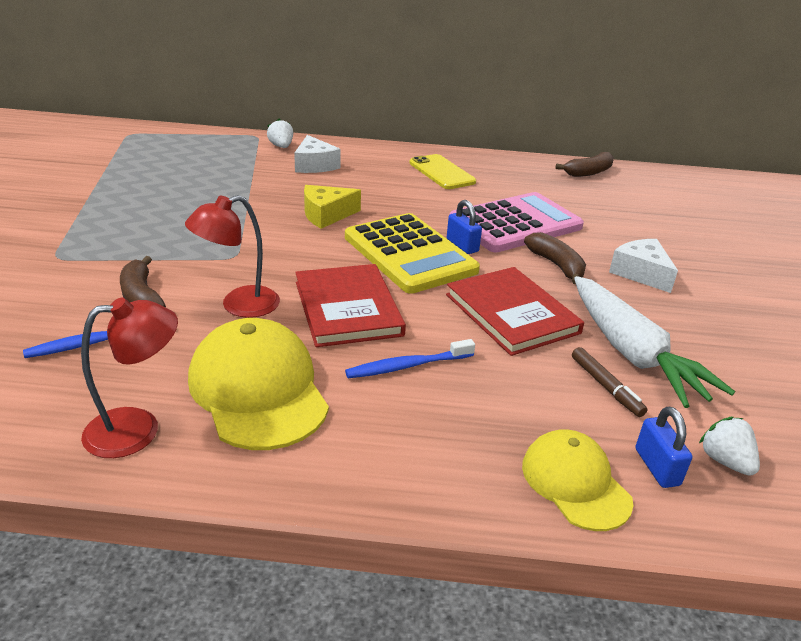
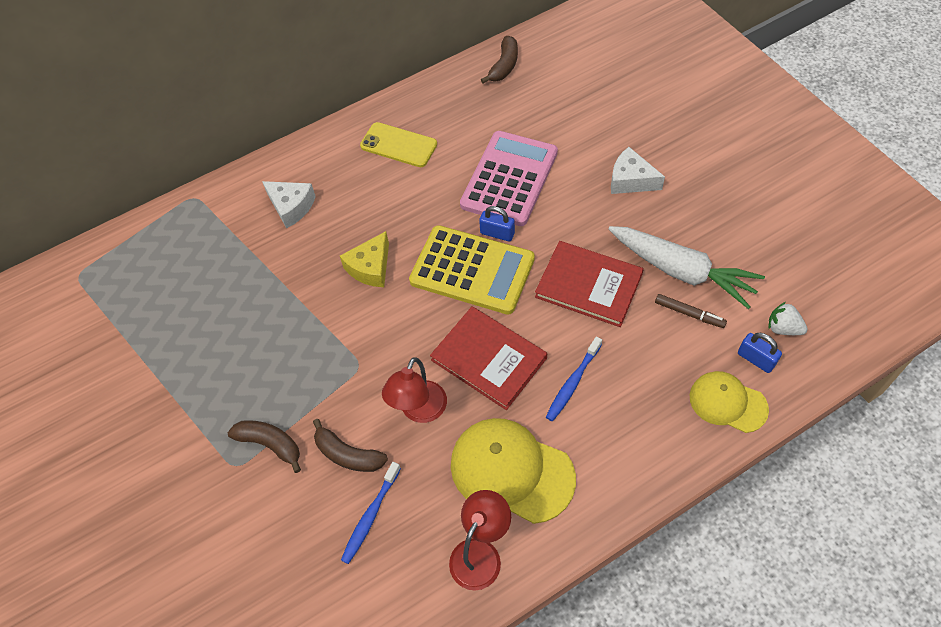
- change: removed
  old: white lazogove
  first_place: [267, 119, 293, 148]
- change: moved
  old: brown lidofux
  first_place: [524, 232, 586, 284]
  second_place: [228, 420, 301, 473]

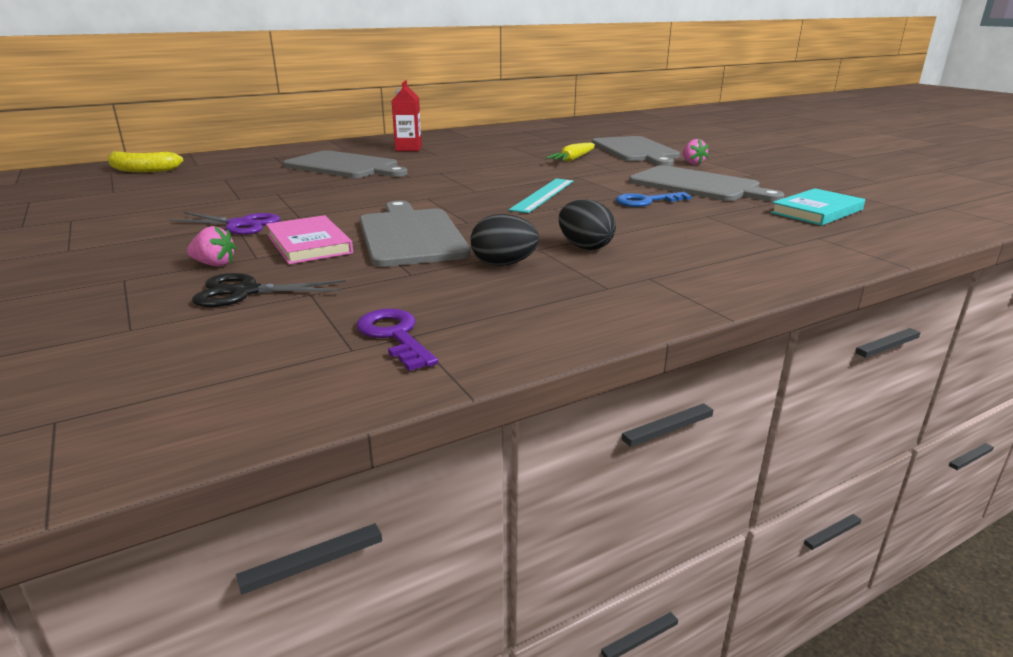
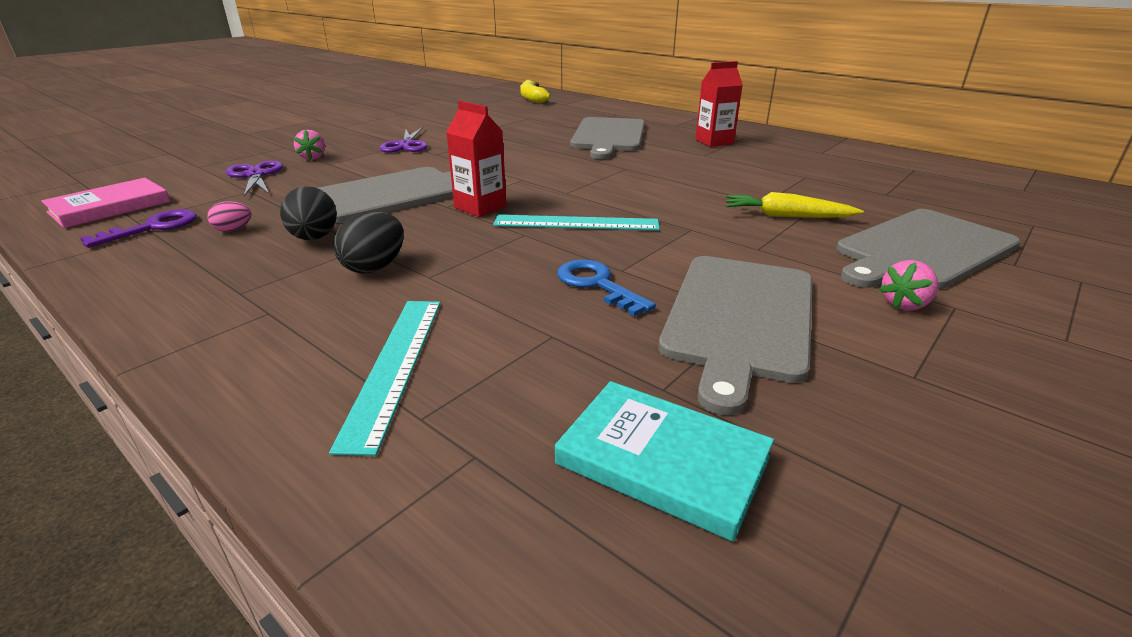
- change: added
  new: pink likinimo
  second_place: [207, 201, 252, 232]
- change: added
  new: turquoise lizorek
  second_place: [329, 301, 441, 456]
- change: added
  new: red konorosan
  second_place: [446, 101, 507, 217]
- change: moved
  old: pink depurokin
  first_place: [266, 215, 353, 264]
  second_place: [41, 178, 170, 228]
- change: recoloured
  old: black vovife
  new: purple vovife
  first_place: [192, 273, 346, 307]
  second_place: [226, 161, 283, 196]

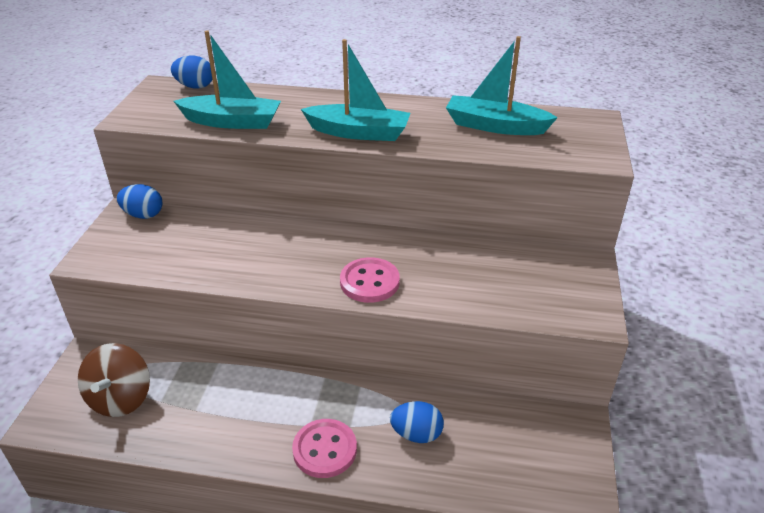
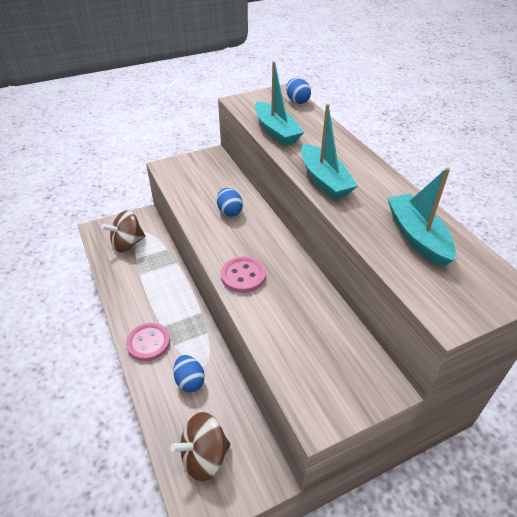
- change: added
  new: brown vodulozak
  second_place: [170, 412, 230, 481]
- change: moved
  old: blue likinimo
  first_place: [117, 184, 162, 219]
  second_place: [217, 188, 243, 217]

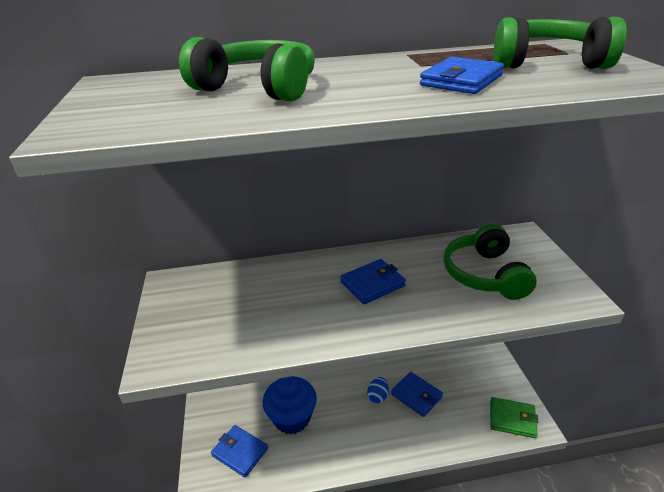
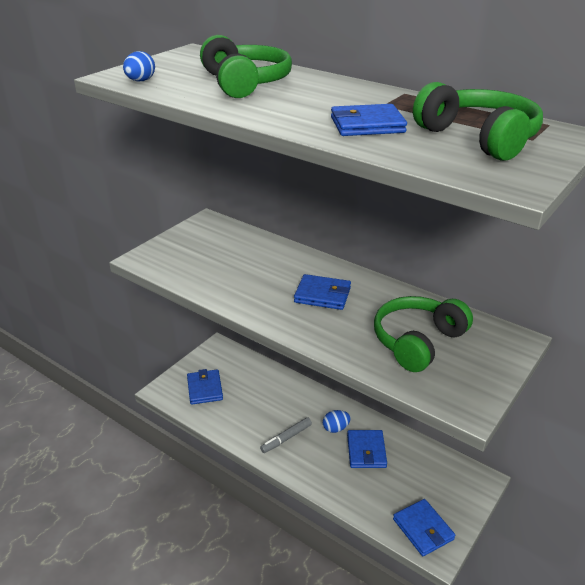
- change: removed
  old: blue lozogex
  first_place: [263, 376, 317, 434]
- change: added
  new: blue likinimo
  second_place: [123, 51, 155, 81]
- change: added
  new: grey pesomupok
  second_place: [260, 417, 312, 453]
- change: recoloured
  old: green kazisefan
  new: blue kazisefan
  first_place: [490, 397, 538, 438]
  second_place: [393, 499, 455, 556]

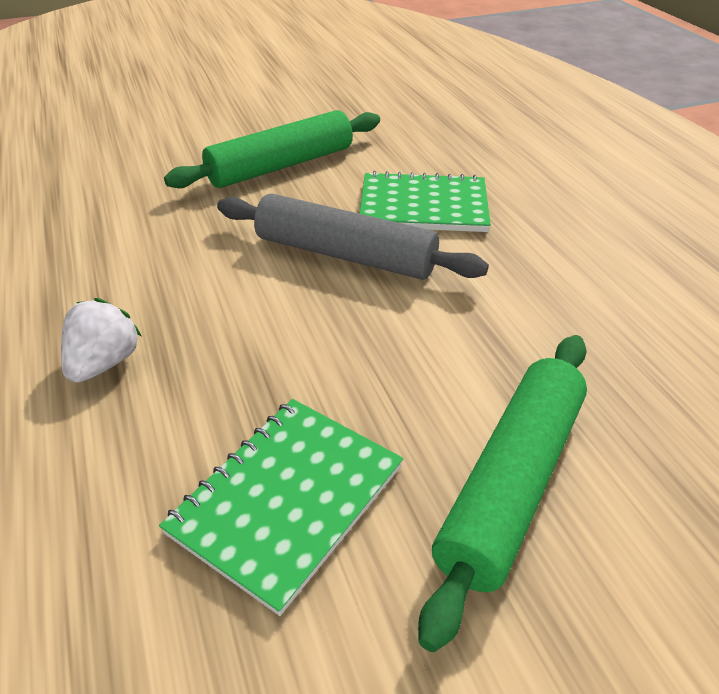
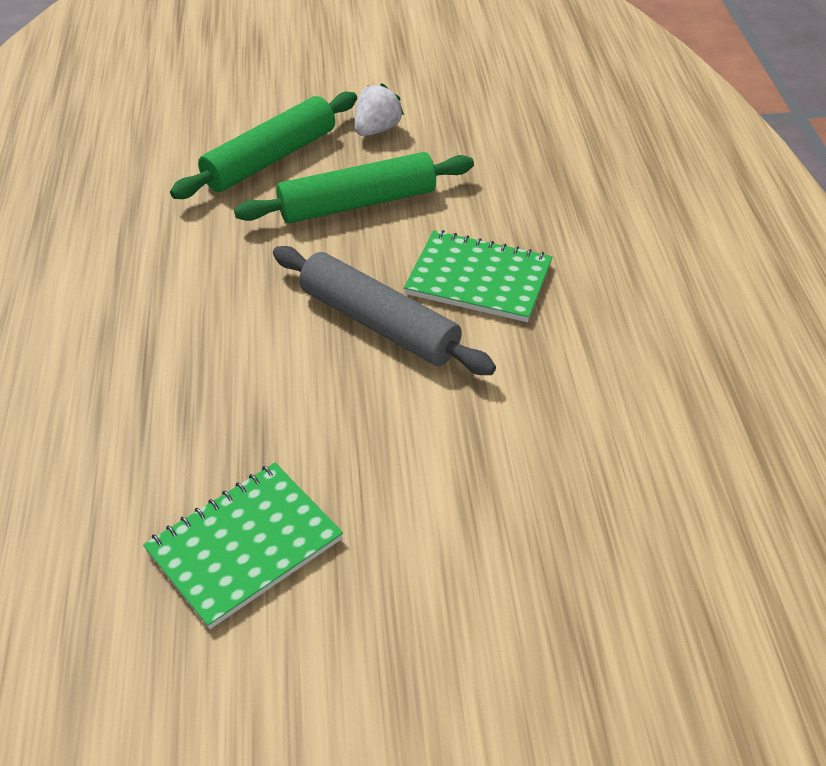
- change: moved
  old: white lazogove
  first_place: [61, 298, 142, 383]
  second_place: [355, 83, 404, 136]
- change: moved
  old: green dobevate
  first_place: [418, 335, 587, 652]
  second_place: [170, 92, 357, 199]

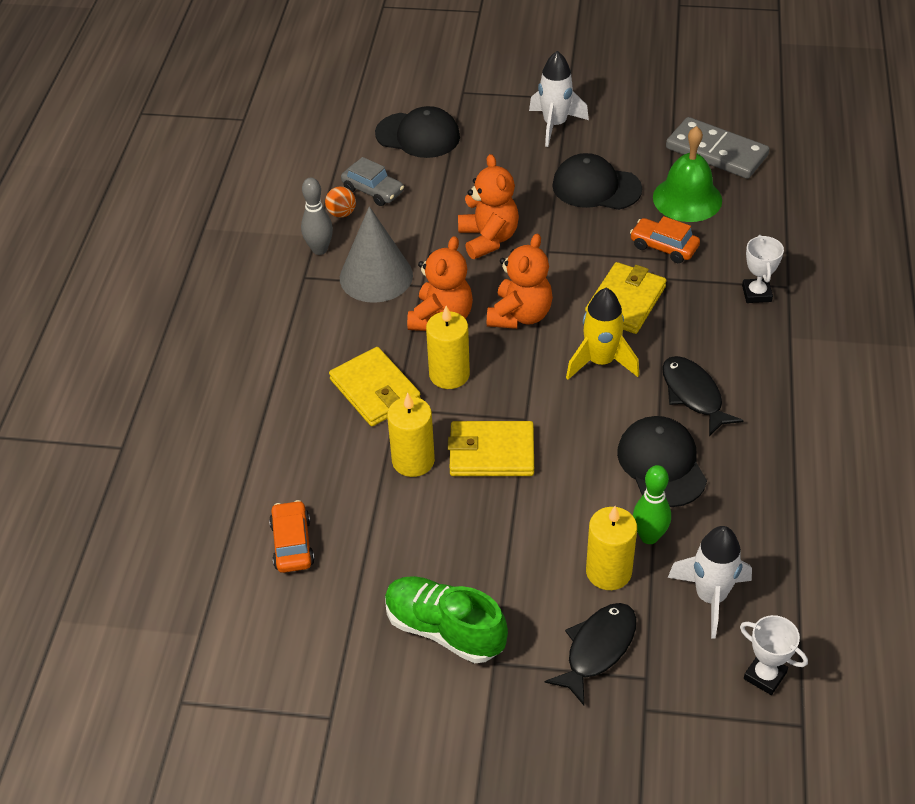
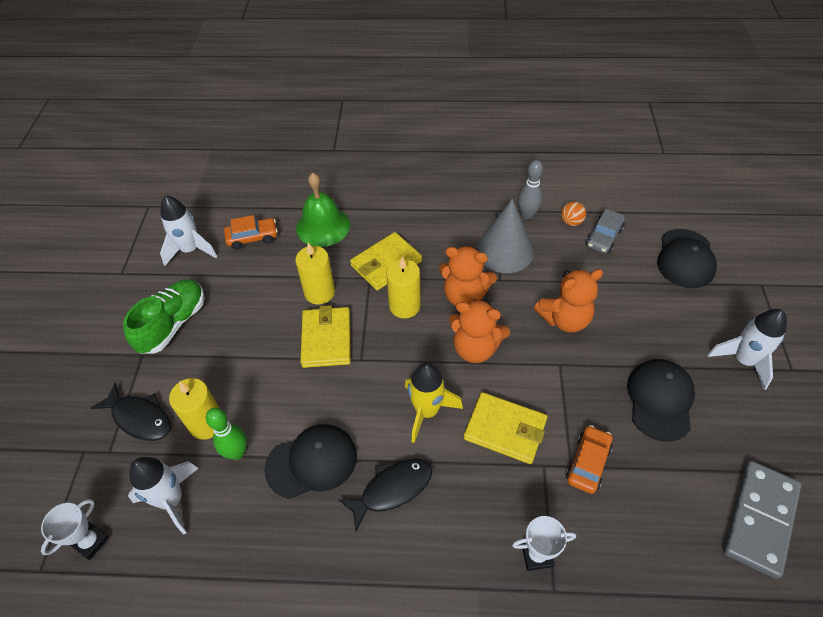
- change: added
  new: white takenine
  second_place: [160, 196, 218, 266]
- change: moved
  old: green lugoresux
  first_place: [653, 126, 722, 222]
  second_place: [296, 172, 350, 247]

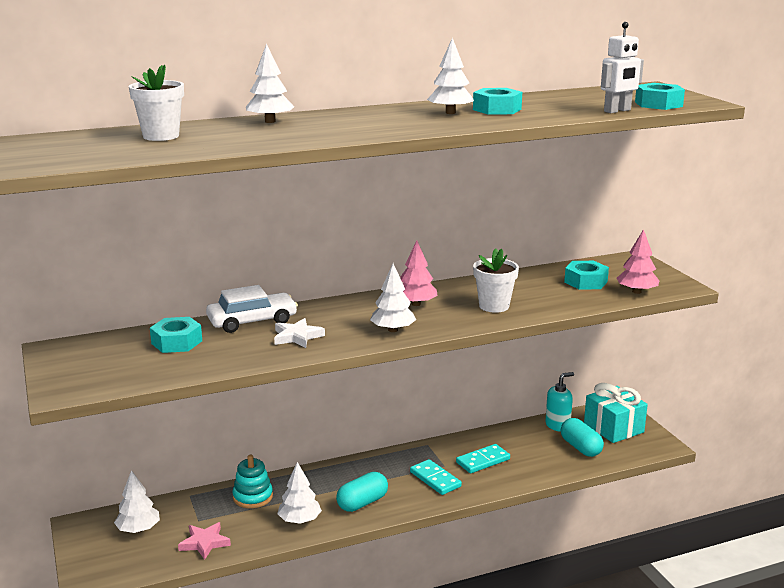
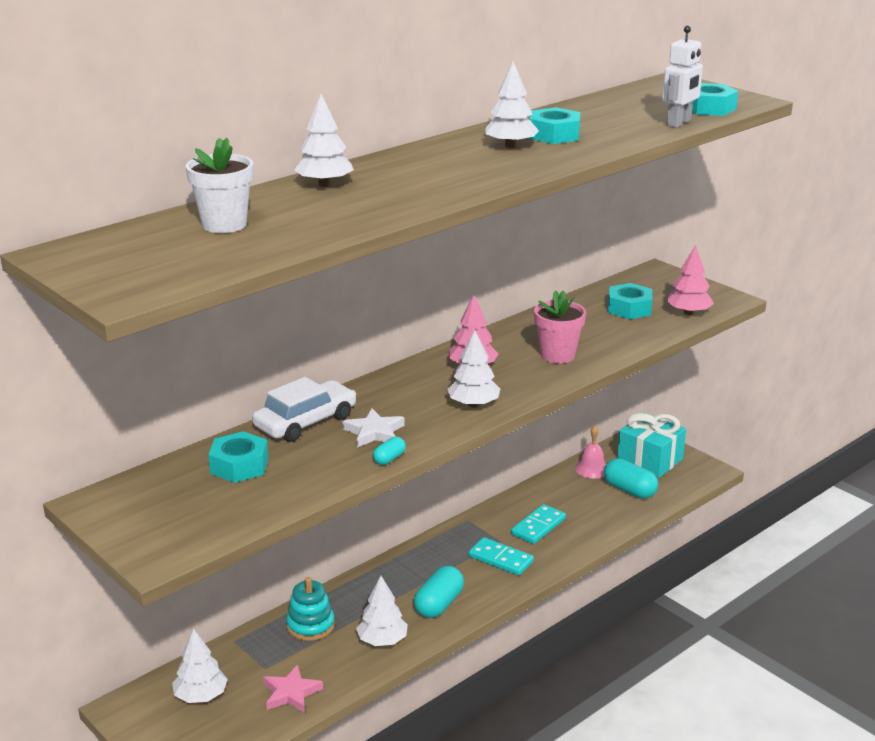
- change: added
  new: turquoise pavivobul
  second_place: [373, 437, 406, 465]
- change: replaced
  old: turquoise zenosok
  new: pink lugoresux
  first_place: [545, 372, 574, 432]
  second_place: [575, 426, 606, 478]
- change: recoloured
  old: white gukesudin
  new: pink gukesudin
  first_place: [473, 248, 519, 313]
  second_place: [534, 290, 586, 364]

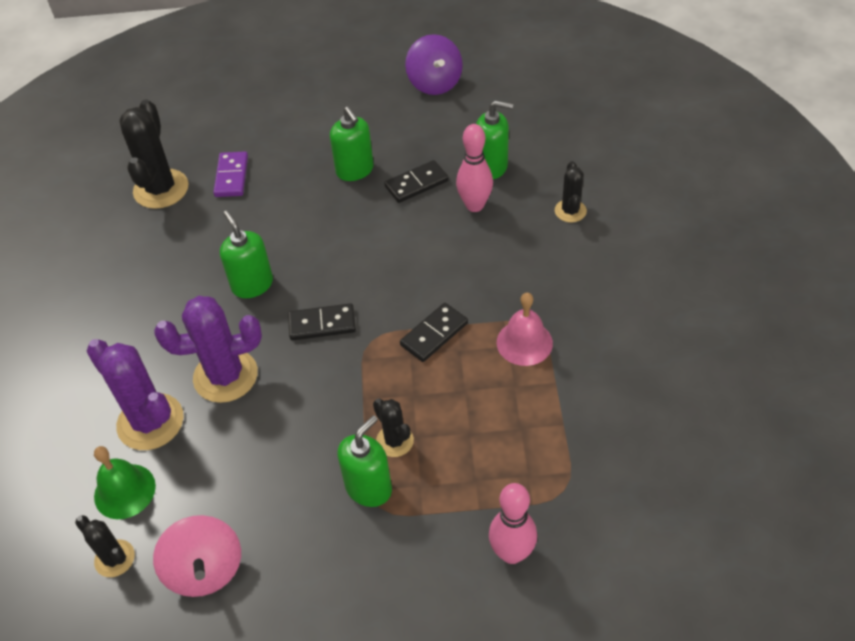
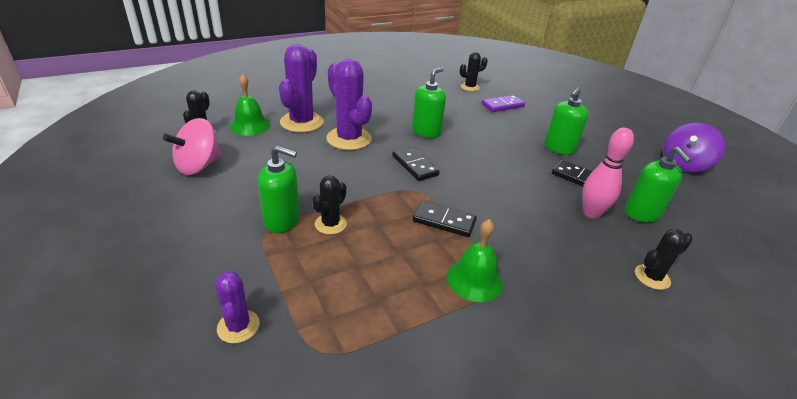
- change: replaced
  old: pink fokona
  new: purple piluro
  first_place: [489, 483, 537, 564]
  second_place: [215, 271, 260, 343]
- change: recoloured
  old: pink lugoresux
  new: green lugoresux
  first_place: [497, 293, 553, 366]
  second_place: [447, 219, 503, 302]
- change: resized
  old: black piluro
  first_place: [119, 100, 188, 209]
  second_place: [460, 52, 488, 91]
  factor: 0.55

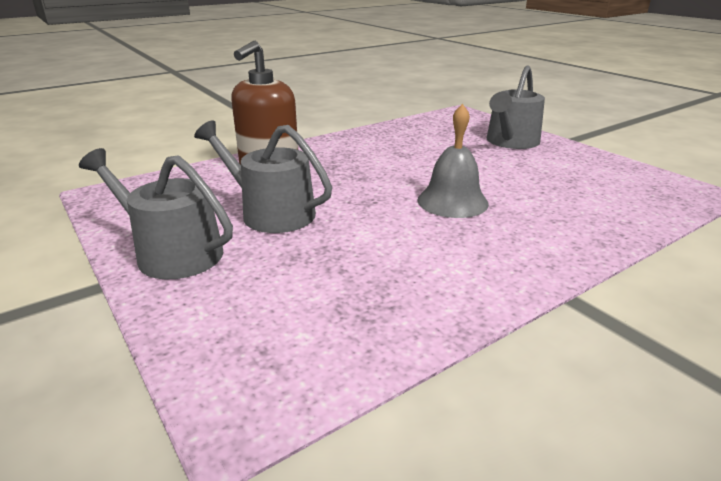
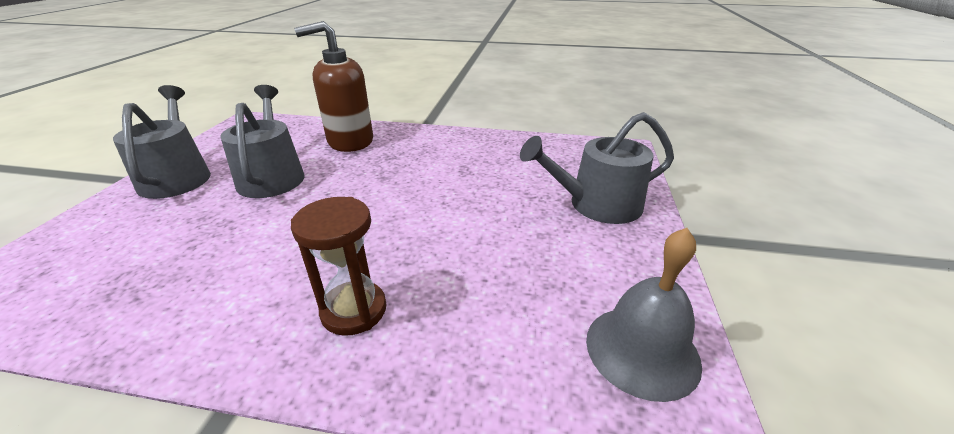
- change: added
  new: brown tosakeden
  second_place: [291, 197, 387, 336]
- change: moved
  old: grey lugoresux
  first_place: [417, 104, 489, 218]
  second_place: [586, 228, 702, 402]

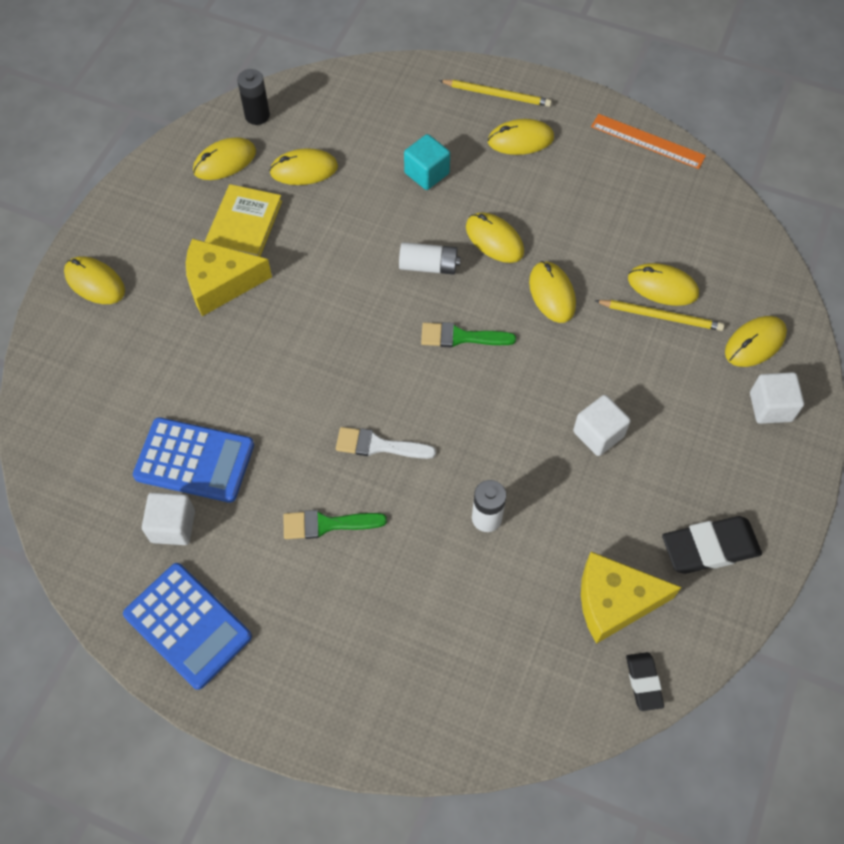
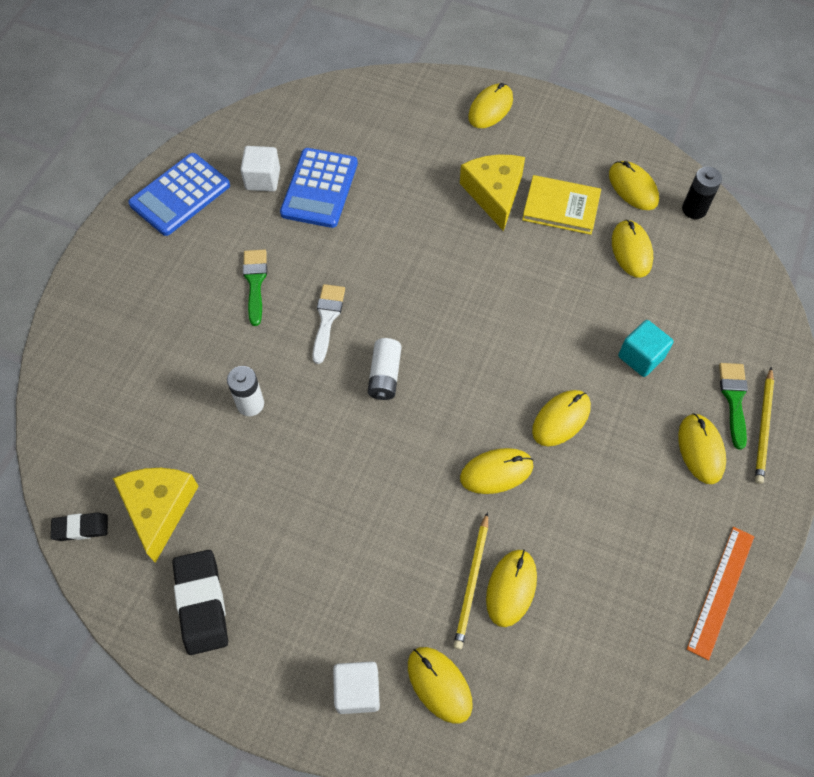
- change: removed
  old: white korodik
  first_place: [573, 395, 631, 456]
- change: moved
  old: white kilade
  first_place: [399, 242, 461, 275]
  second_place: [368, 338, 401, 400]
- change: moved
  old: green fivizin
  first_place: [421, 322, 516, 348]
  second_place: [719, 363, 748, 450]

